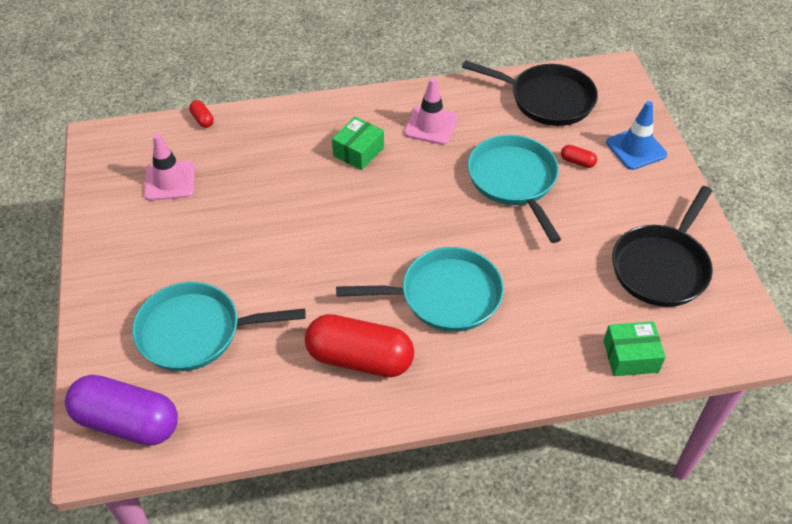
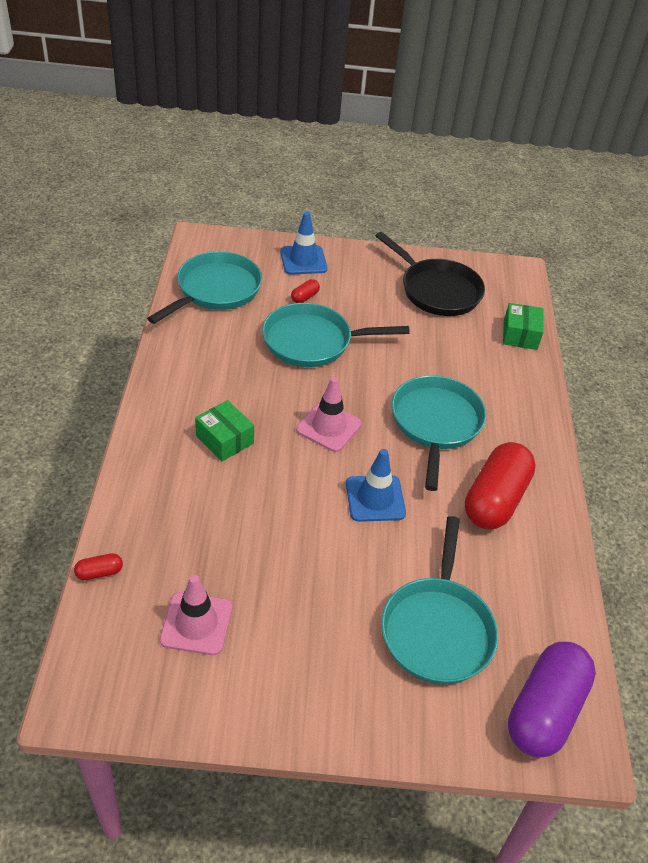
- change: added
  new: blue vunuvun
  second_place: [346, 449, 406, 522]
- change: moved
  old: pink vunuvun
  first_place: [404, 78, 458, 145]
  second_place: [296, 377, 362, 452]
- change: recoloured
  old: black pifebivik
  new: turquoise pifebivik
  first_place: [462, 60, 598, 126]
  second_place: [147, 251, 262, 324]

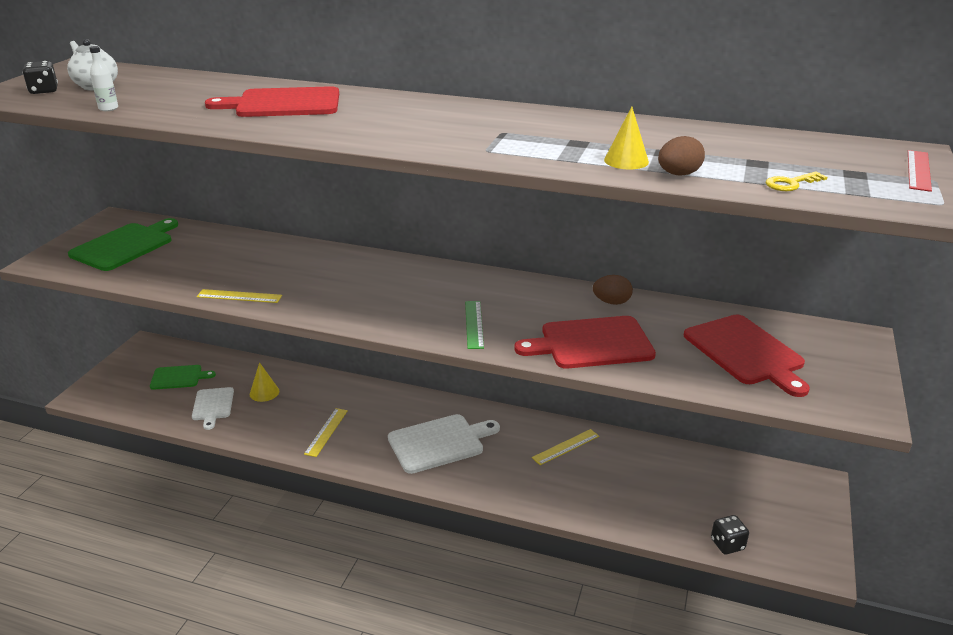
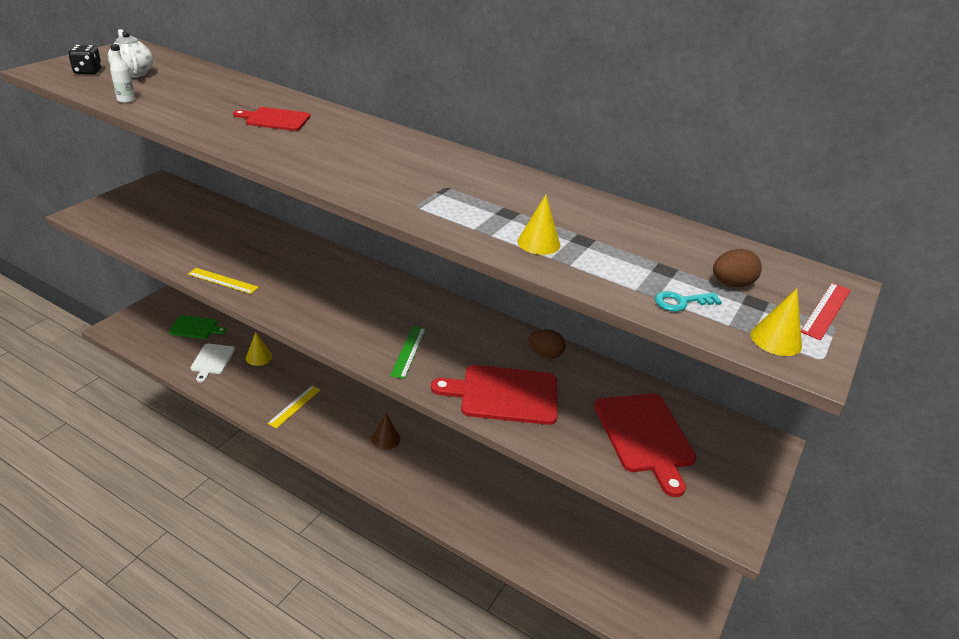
- change: removed
  old: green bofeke
  first_place: [68, 218, 178, 271]
- change: removed
  old: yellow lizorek
  first_place: [532, 429, 599, 465]
- change: removed
  old: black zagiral
  first_place: [711, 515, 749, 554]
- change: added
  new: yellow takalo
  second_place: [751, 288, 802, 356]
- change: moved
  old: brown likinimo
  first_place: [658, 136, 705, 176]
  second_place: [713, 249, 762, 287]
- change: replaced
  old: white bofeke
  new: brown takalo
  first_place: [388, 414, 500, 474]
  second_place: [372, 413, 400, 450]
- change: recoloured
  old: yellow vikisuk
  new: turquoise vikisuk
  first_place: [766, 171, 827, 191]
  second_place: [655, 291, 722, 312]
- change: resized
  old: red bofeke
  first_place: [205, 86, 339, 117]
  second_place: [233, 107, 310, 131]
  factor: 0.61

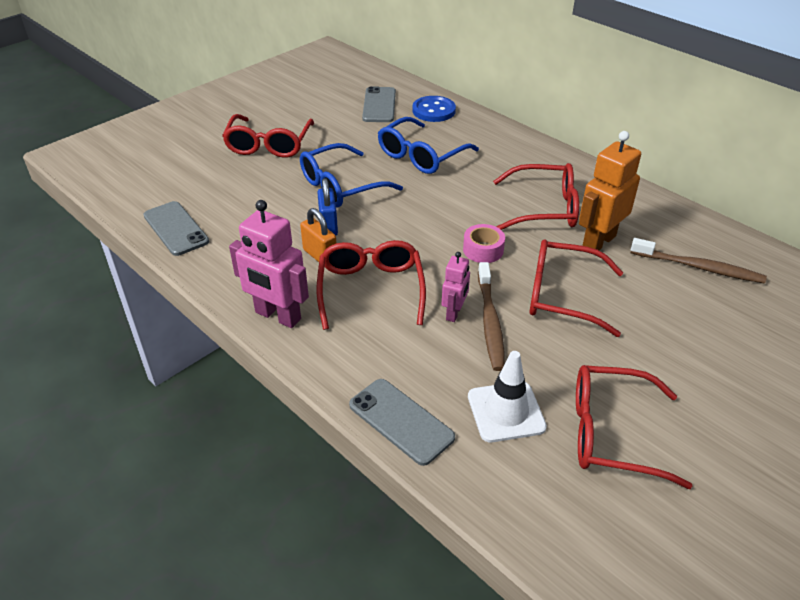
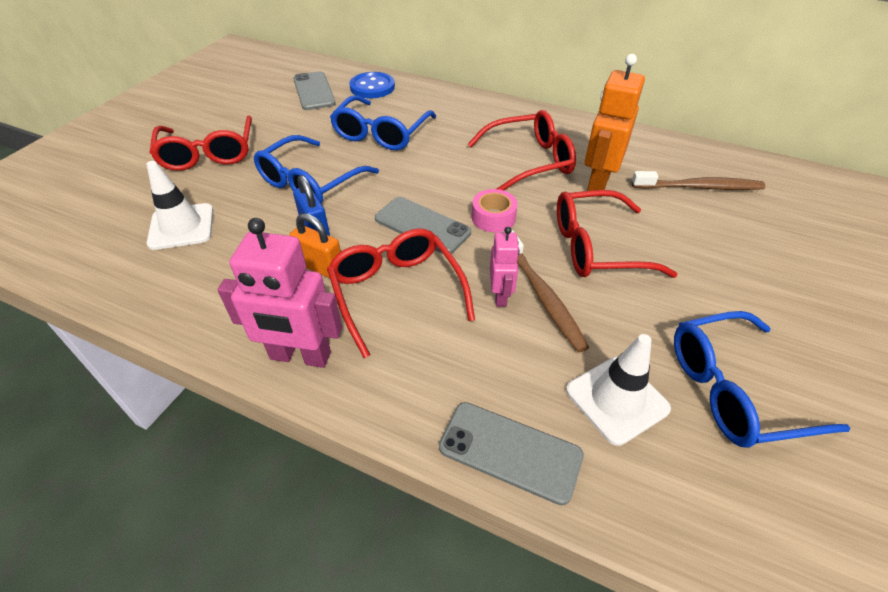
- change: added
  new: white vunuvun
  second_place: [147, 161, 213, 250]
- change: moved
  old: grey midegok
  first_place: [143, 201, 209, 256]
  second_place: [375, 197, 471, 254]
- change: recoloured
  old: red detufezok
  new: blue detufezok
  first_place: [576, 365, 693, 489]
  second_place: [674, 311, 850, 448]

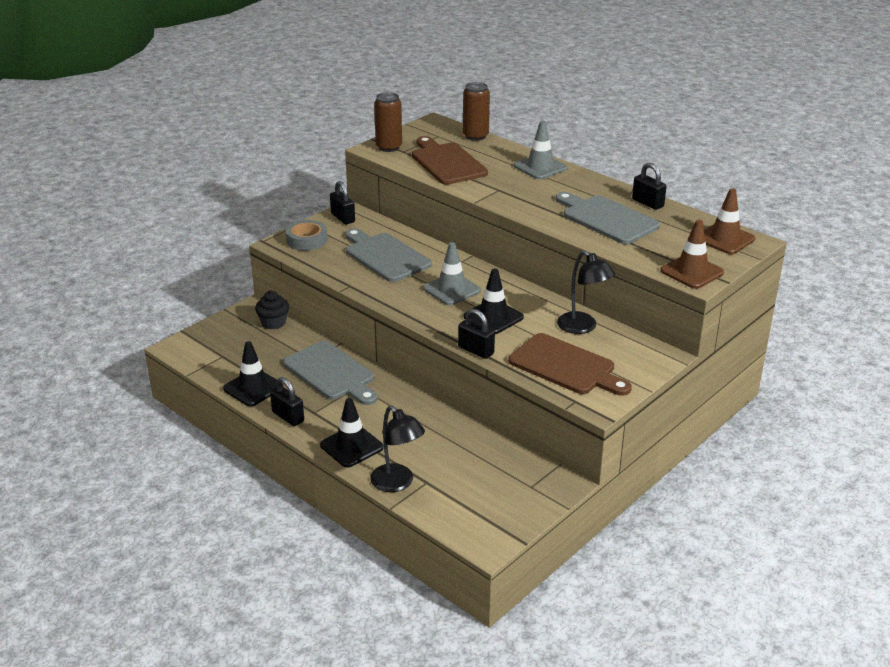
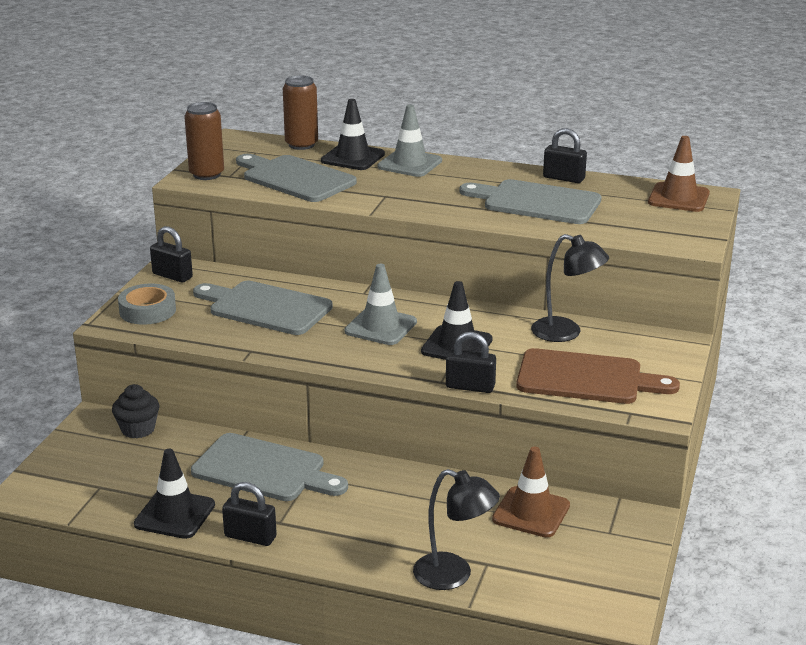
- change: moved
  old: black vunuvun
  first_place: [320, 398, 384, 468]
  second_place: [321, 99, 385, 170]
- change: moved
  old: brown vunuvun
  first_place: [660, 220, 724, 289]
  second_place: [492, 447, 570, 538]
- change: recoloured
  old: brown bofeke
  new: grey bofeke
  first_place: [412, 136, 488, 185]
  second_place: [236, 154, 357, 202]

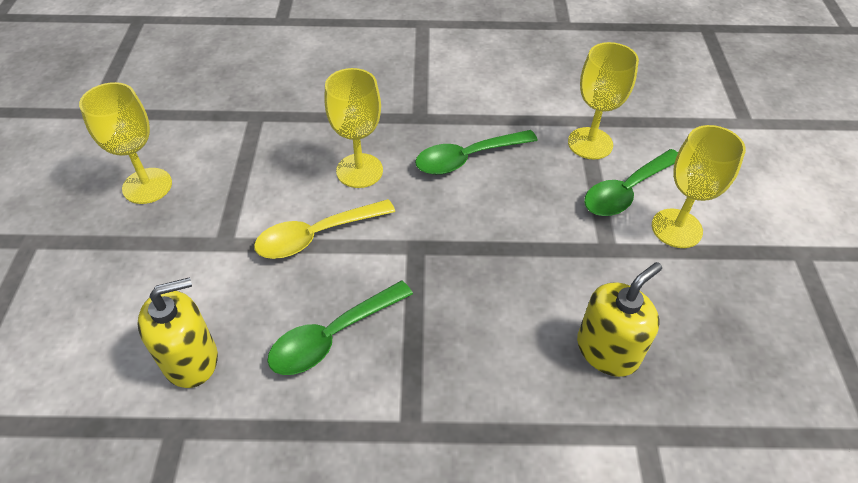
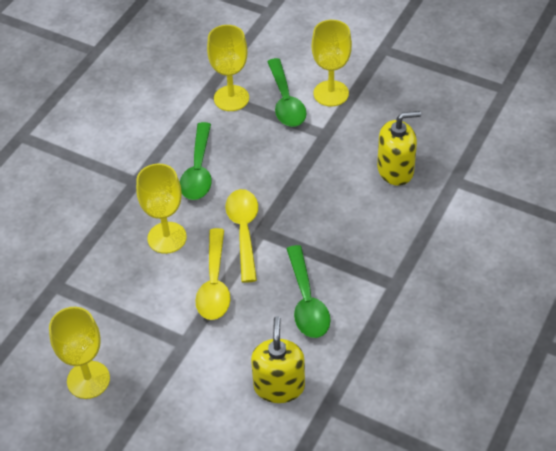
- change: added
  new: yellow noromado
  second_place: [225, 189, 258, 283]
- change: turned
  old: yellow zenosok
  first_place: [577, 262, 662, 377]
  second_place: [377, 111, 421, 186]
  degrees: 90

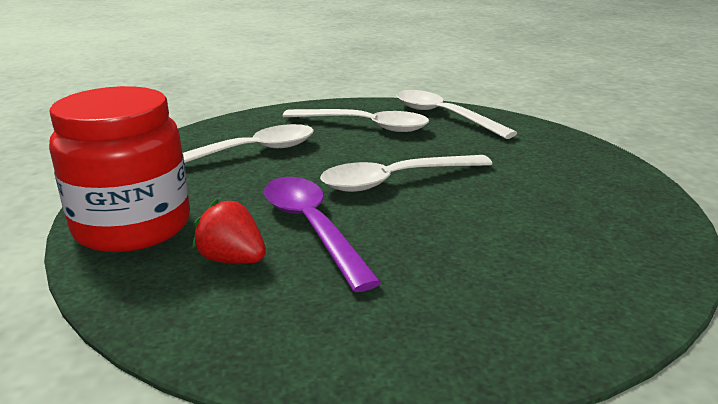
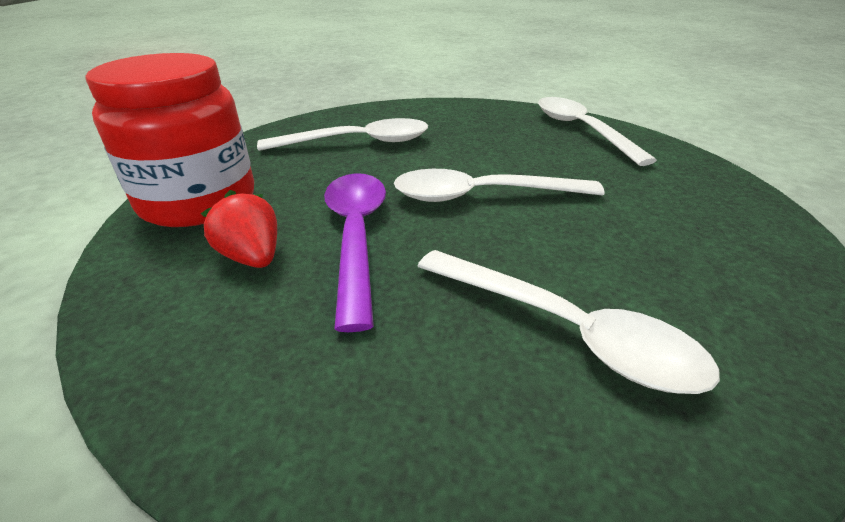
- change: moved
  old: white noromado
  first_place: [283, 109, 429, 132]
  second_place: [417, 250, 720, 394]

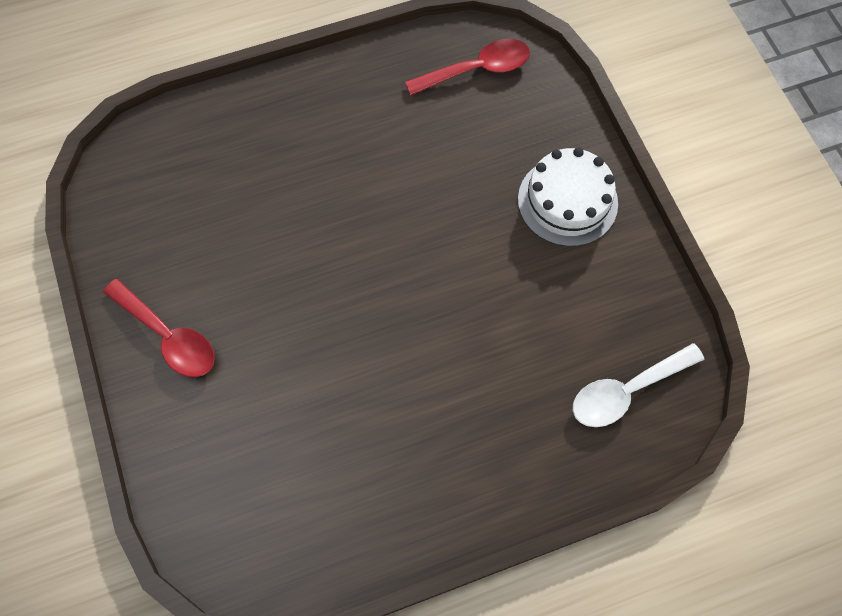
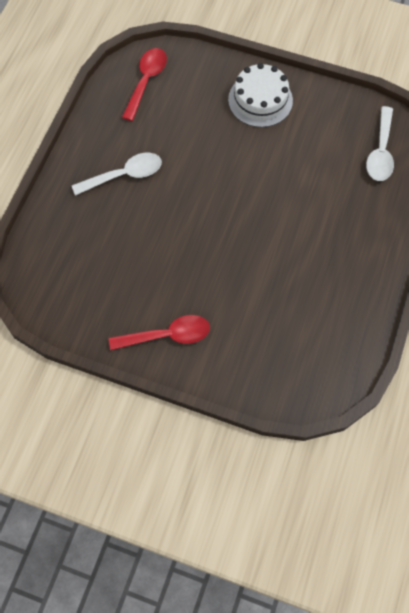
- change: added
  new: white noromado
  second_place: [72, 153, 162, 196]

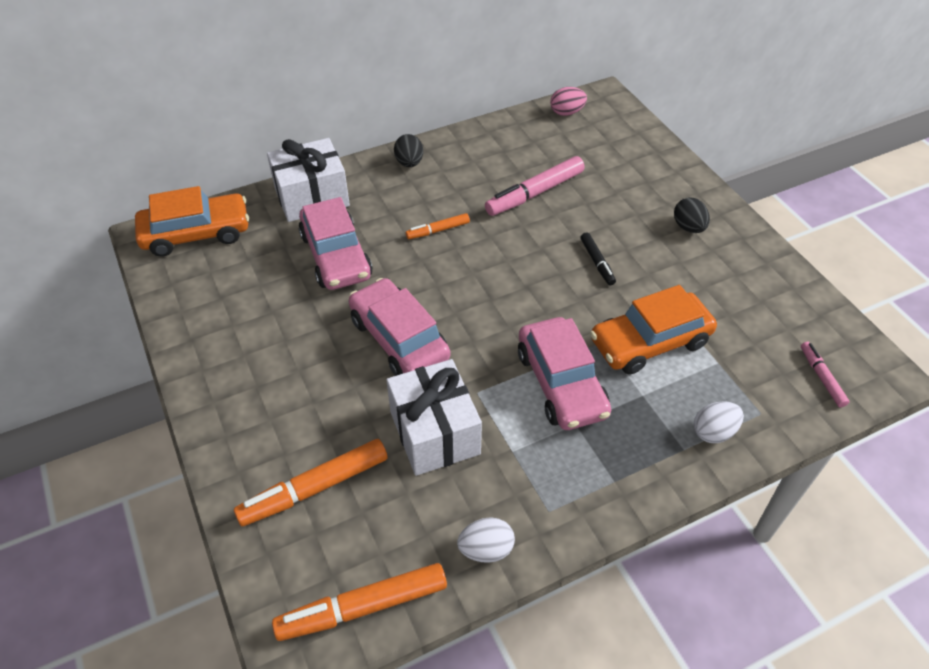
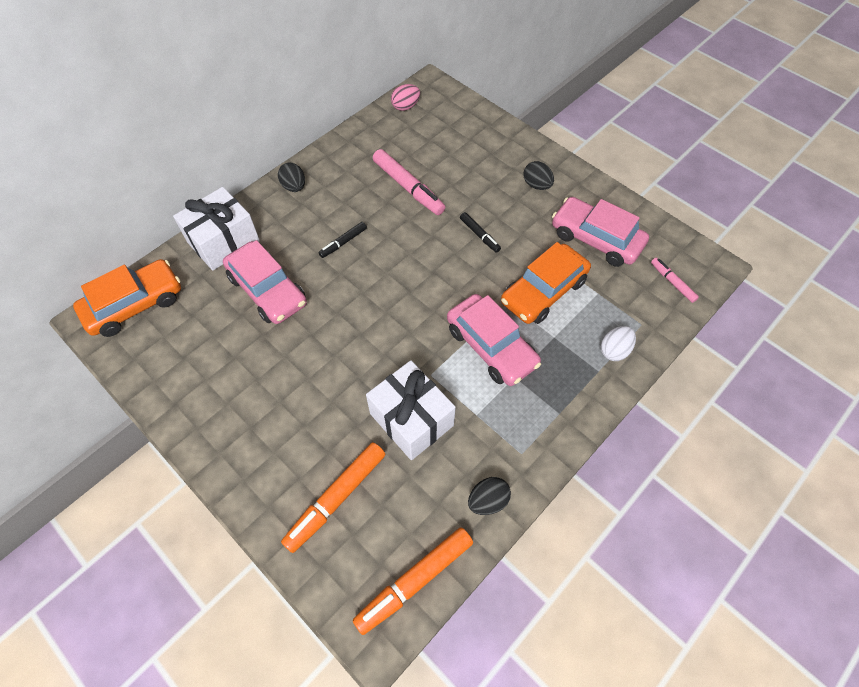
- change: moved
  old: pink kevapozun
  first_place: [349, 278, 450, 376]
  second_place: [552, 197, 649, 267]
- change: recoloured
  old: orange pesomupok
  new: black pesomupok
  first_place: [406, 213, 470, 239]
  second_place: [318, 222, 367, 258]
- change: recoloured
  old: white likinimo
  new: black likinimo
  first_place: [457, 517, 515, 563]
  second_place: [468, 477, 511, 515]
- change: turned
  old: pink pesomupok
  first_place: [485, 156, 585, 216]
  second_place: [373, 149, 445, 215]
  degrees: -75

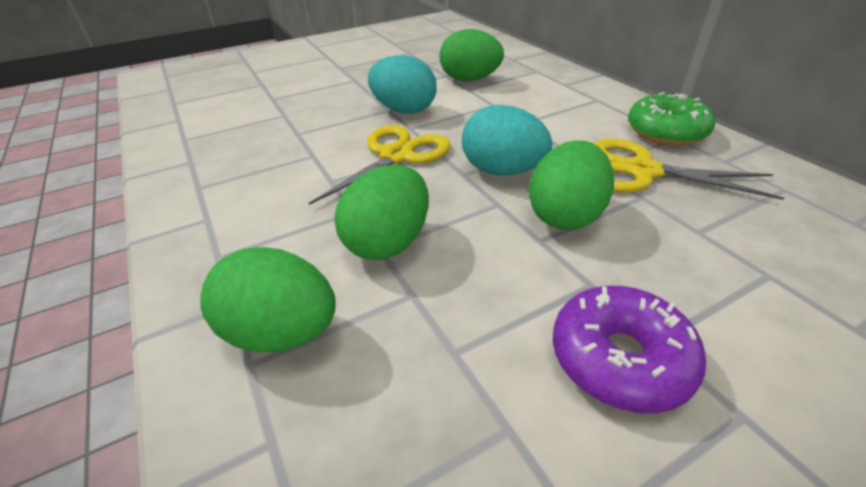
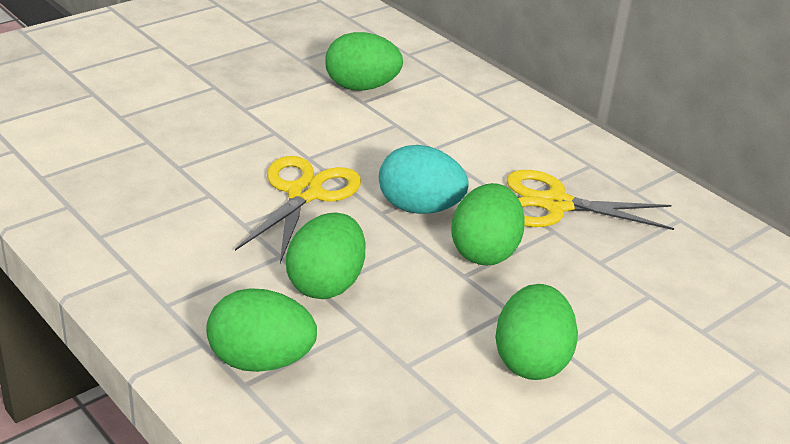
- change: removed
  old: turquoise likinimo
  first_place: [368, 55, 437, 114]
- change: removed
  old: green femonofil
  first_place: [628, 92, 715, 146]
- change: replaced
  old: purple femonofil
  new: green likinimo
  first_place: [553, 286, 706, 413]
  second_place: [495, 284, 578, 380]

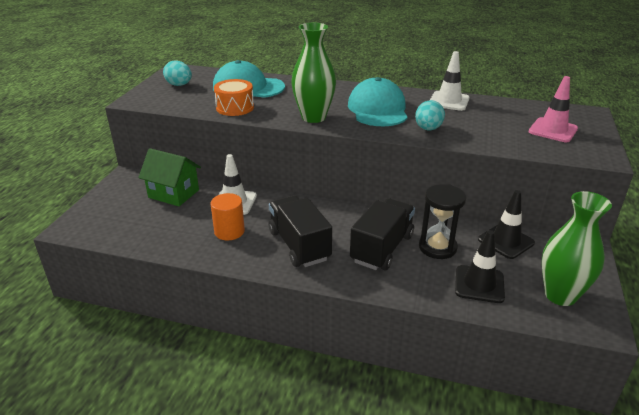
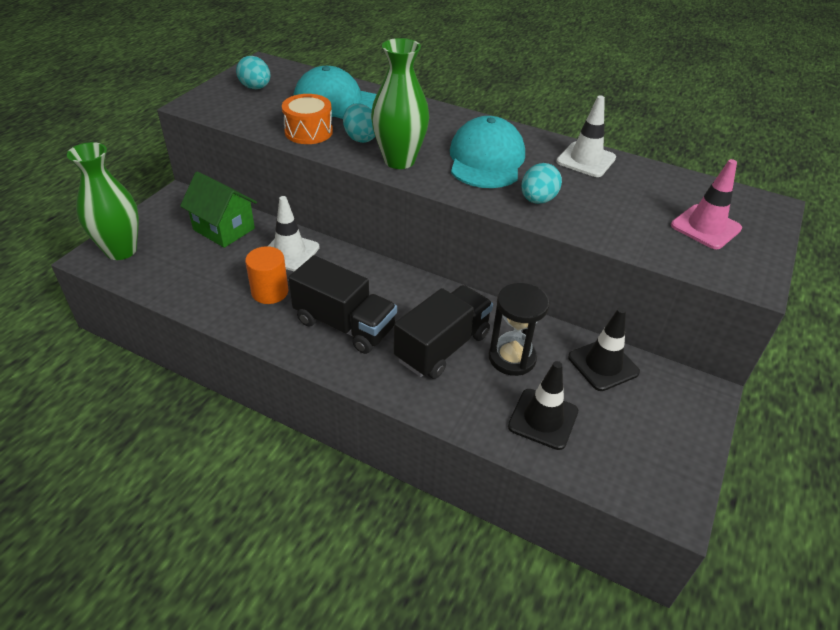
- change: added
  new: turquoise likinimo
  second_place: [343, 103, 375, 143]
- change: moved
  old: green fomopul
  first_place: [542, 191, 612, 306]
  second_place: [67, 142, 139, 260]
- change: turned
  old: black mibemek
  first_place: [269, 195, 332, 267]
  second_place: [288, 255, 397, 354]
  degrees: 135

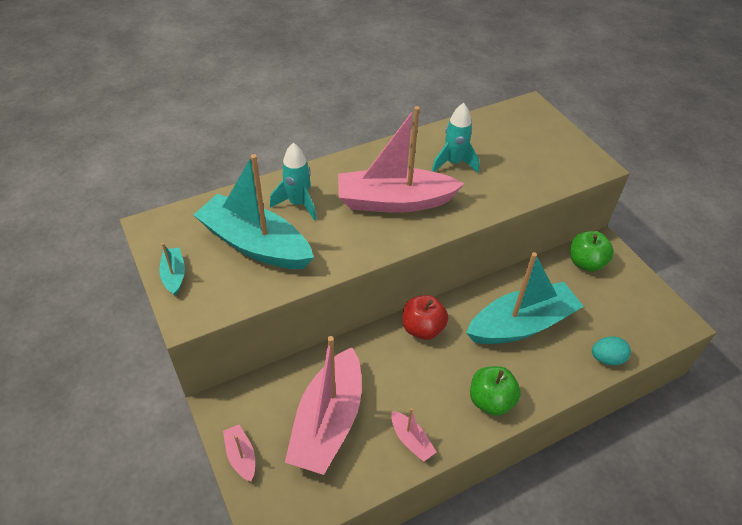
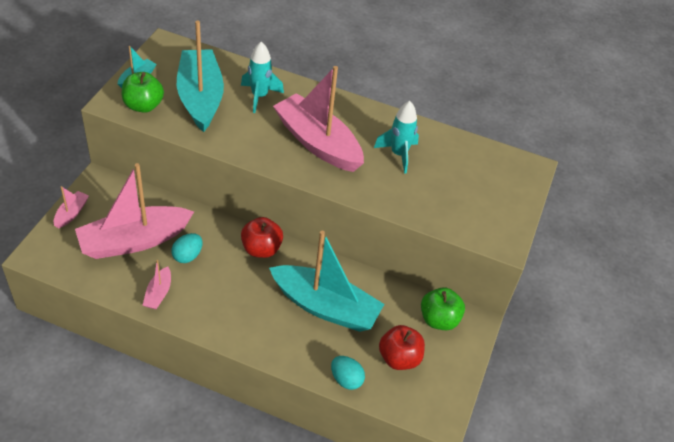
- change: added
  new: turquoise likinimo
  second_place: [171, 233, 203, 263]
- change: added
  new: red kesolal
  second_place: [379, 325, 425, 370]
- change: moved
  old: green kesolal
  first_place: [470, 366, 521, 416]
  second_place: [122, 72, 164, 113]

